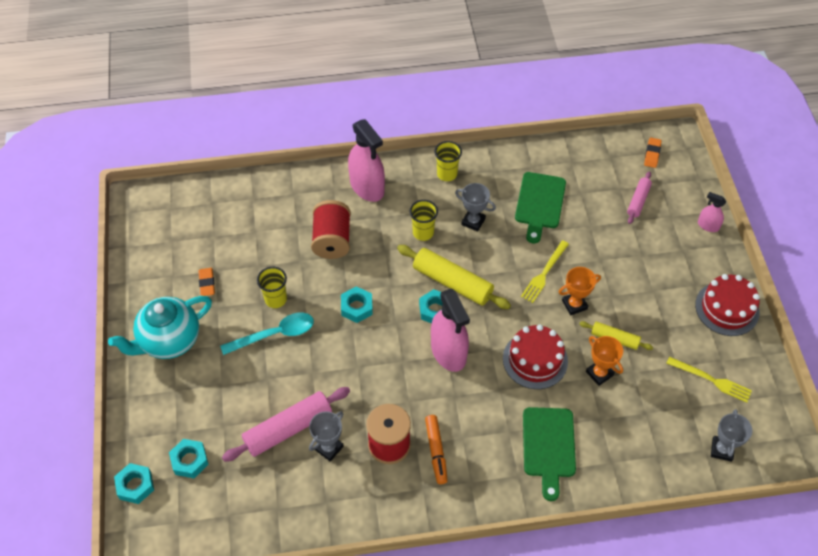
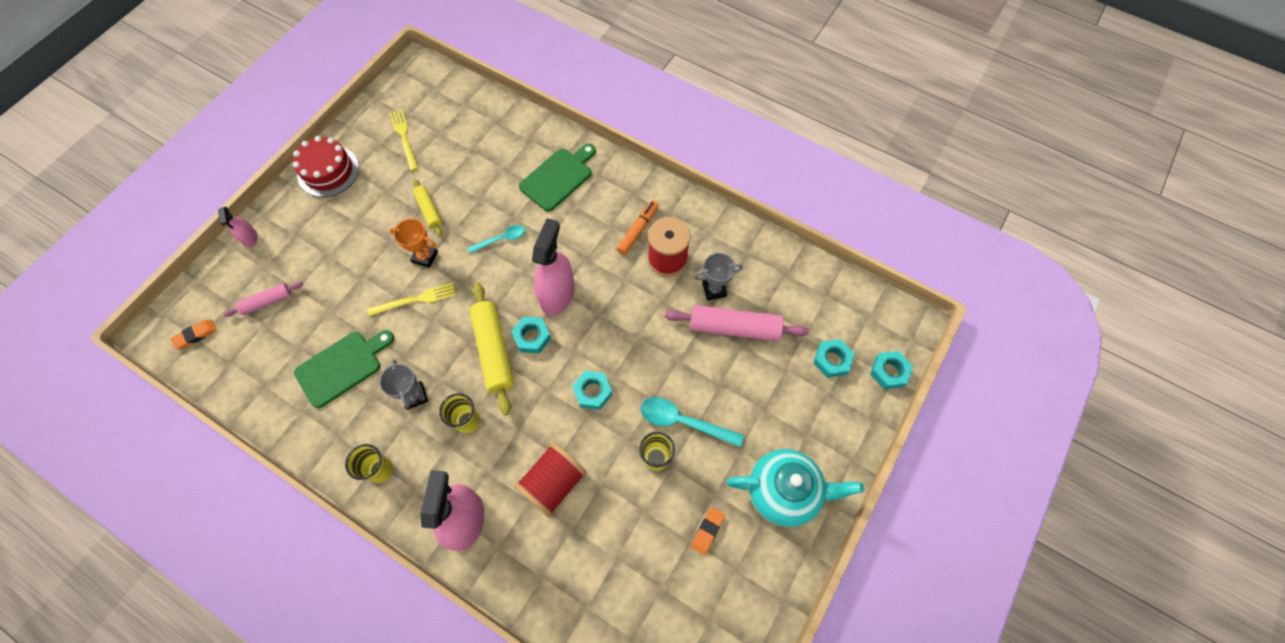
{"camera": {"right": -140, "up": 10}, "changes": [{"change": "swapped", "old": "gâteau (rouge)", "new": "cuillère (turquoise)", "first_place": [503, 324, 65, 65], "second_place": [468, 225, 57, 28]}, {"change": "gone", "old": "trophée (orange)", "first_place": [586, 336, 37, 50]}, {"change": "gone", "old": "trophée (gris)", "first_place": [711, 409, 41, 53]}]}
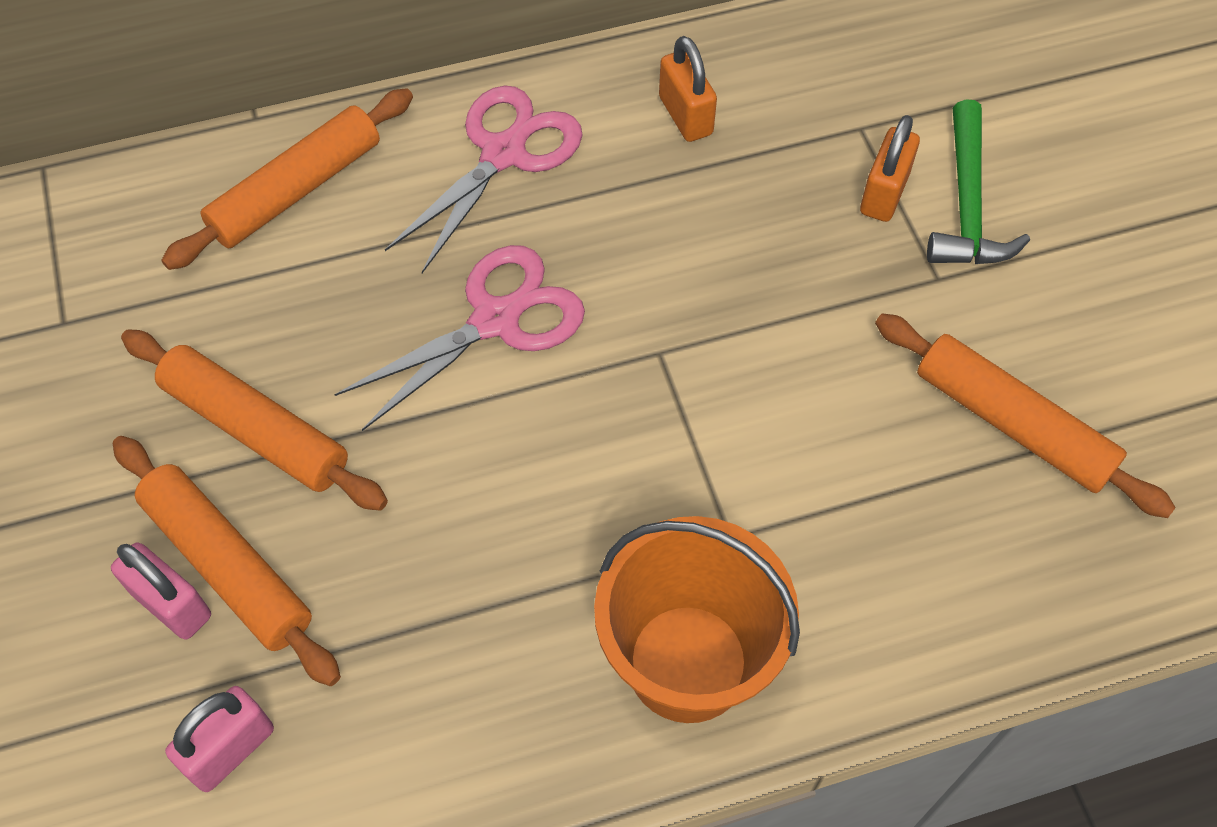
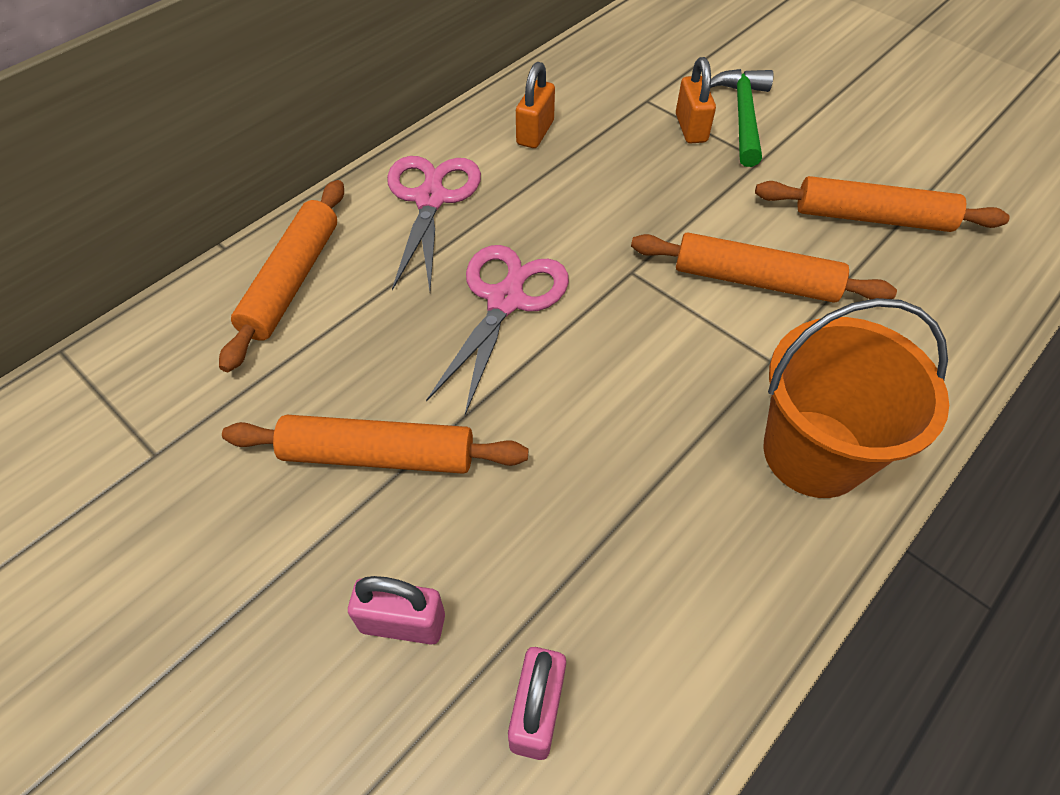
{"camera": {"right": -30, "up": -5}, "changes": [{"change": "shifted", "old": "rouleau à pâtisserie (orange)", "first_place": [113, 436, 228, 250], "second_place": [631, 232, 266, 71]}, {"change": "rotated", "old": "cadenas (orange)", "first_place": [659, 36, 58, 106], "second_place": [516, 62, 39, 86], "degrees": 75}, {"change": "rotated", "old": "marteau (vert)", "first_place": [927, 99, 103, 165], "second_place": [710, 69, 64, 98], "degrees": -150}]}
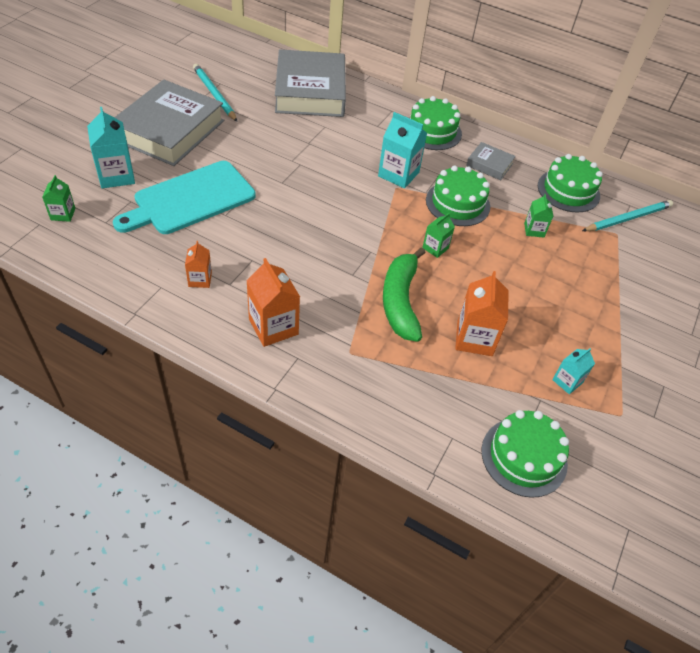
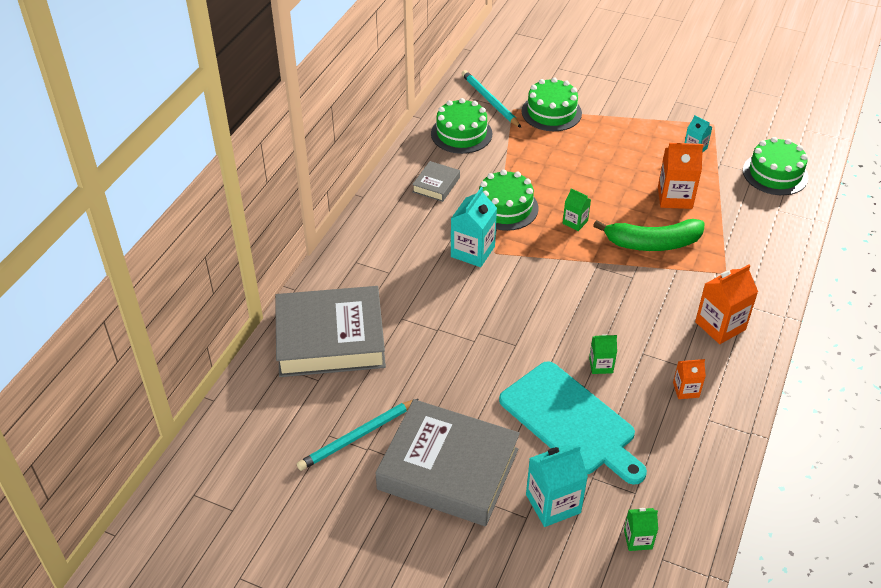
{"camera": {"right": -90, "up": -5}, "changes": [{"change": "shifted", "old": "gâteau (vert)", "first_place": [410, 96, 52, 54], "second_place": [522, 77, 60, 54]}, {"change": "shifted", "old": "brique de lait (vert)", "first_place": [524, 194, 29, 44], "second_place": [589, 334, 28, 40]}]}
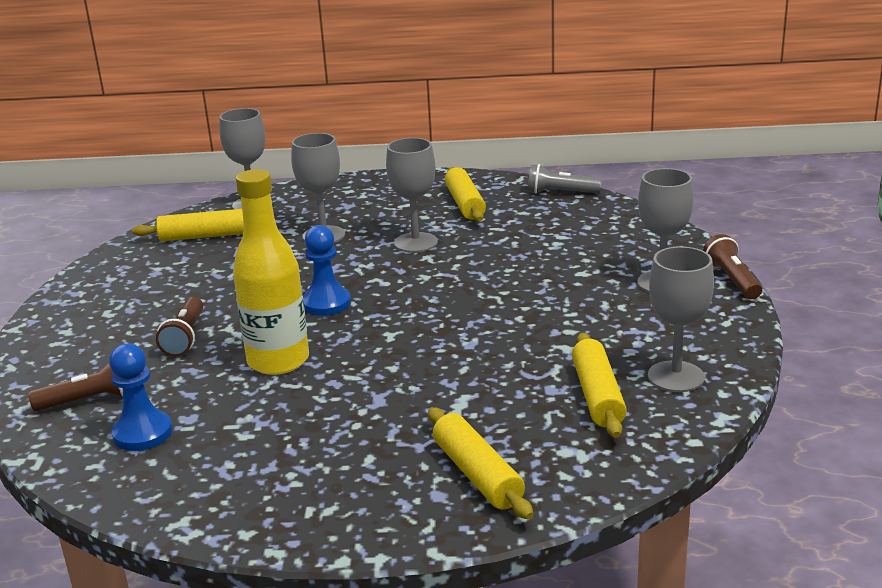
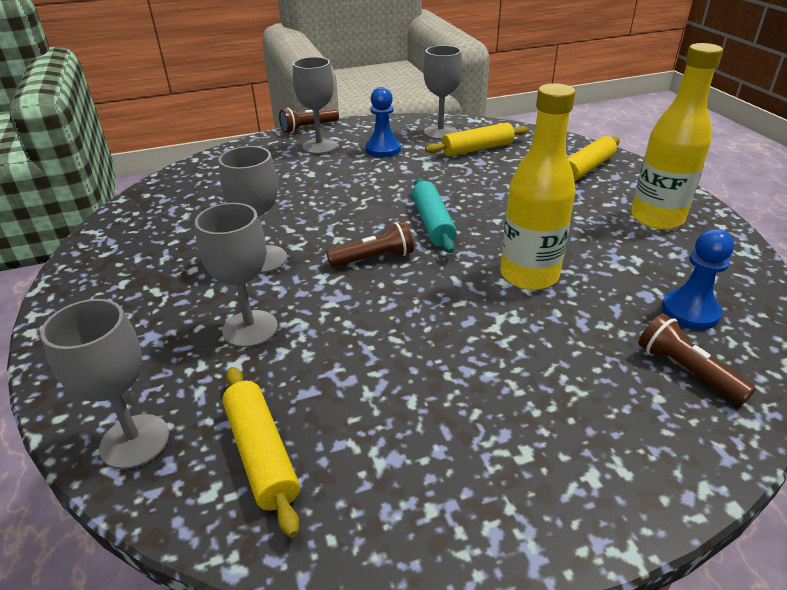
{"camera": {"right": -110, "up": 10}, "changes": [{"change": "shifted", "old": "lampe de poche (marron)", "first_place": [156, 297, 47, 60], "second_place": [326, 221, 88, 46]}, {"change": "shifted", "old": "pion (bleu)", "first_place": [303, 225, 48, 91], "second_place": [365, 87, 36, 70]}, {"change": "gone", "old": "rouleau à pâtisserie (jaune)", "first_place": [445, 167, 41, 54]}, {"change": "gone", "old": "lampe de poche (gris)", "first_place": [528, 164, 74, 30]}, {"change": "new", "new": "rouleau à pâtisserie (turquoise)", "second_place": [412, 178, 45, 75]}, {"change": "new", "new": "bouteille (jaune)", "second_place": [631, 43, 92, 187]}]}
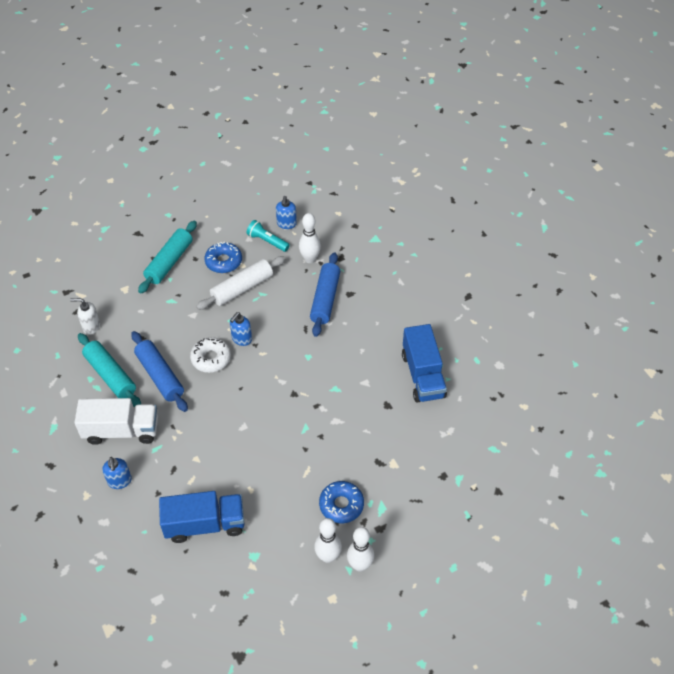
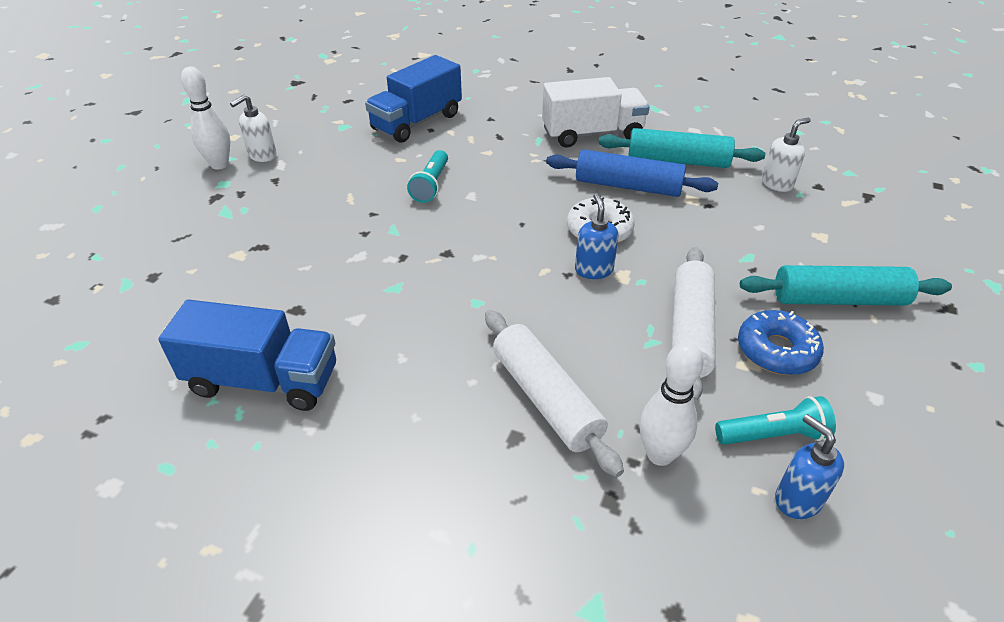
{"camera": {"right": 140, "up": -10}, "changes": [{"change": "rotated", "old": "camion (blanc)", "first_place": [75, 398, 83, 47], "second_place": [542, 77, 107, 71], "degrees": -150}, {"change": "gone", "old": "distributeur de savon (bleu)", "first_place": [102, 457, 30, 32]}, {"change": "rotated", "old": "rouleau à pâtisserie (turquoise)", "first_place": [138, 221, 59, 73], "second_place": [740, 265, 212, 41], "degrees": -75}, {"change": "repainted", "old": "rouleau à pâtisserie (bleu)", "new": "rouleau à pâtisserie (blanc)", "first_place": [310, 252, 30, 85], "second_place": [485, 310, 139, 167]}, {"change": "swapped", "old": "quille (blanc)", "new": "distributeur de savon (blanc)", "first_place": [314, 518, 28, 45], "second_place": [230, 95, 47, 67]}, {"change": "gone", "old": "beignet (bleu)", "first_place": [319, 481, 45, 42]}, {"change": "rotated", "old": "camion (bleu)", "first_place": [402, 324, 45, 79], "second_place": [158, 300, 178, 111], "degrees": 150}, {"change": "new", "new": "lampe de poche (turquoise)", "second_place": [407, 150, 41, 53]}]}
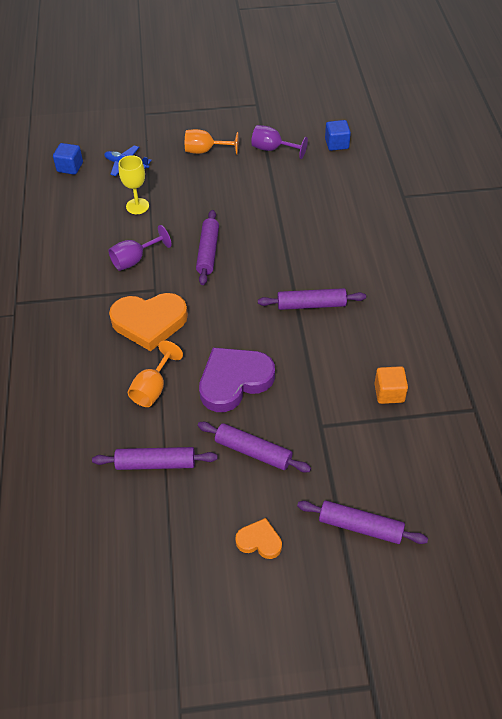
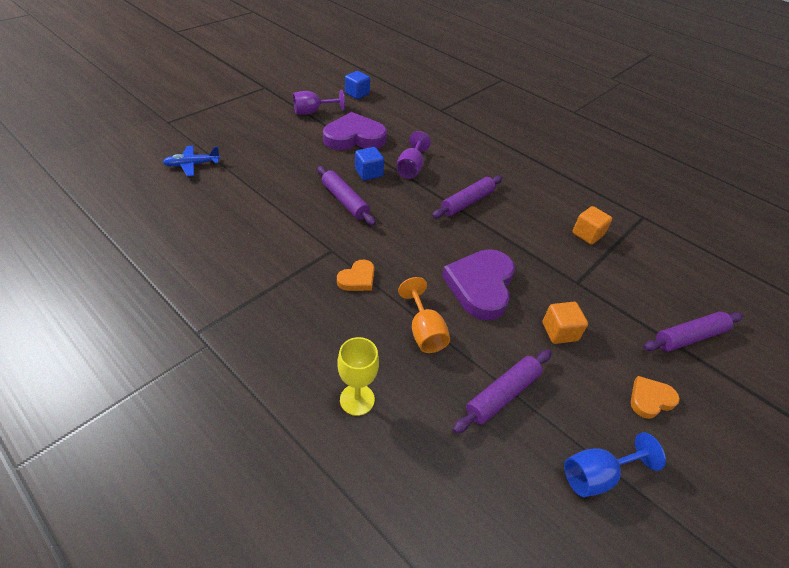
{"camera": {"right": -45, "up": -5}, "changes": [{"change": "shifted", "old": "cube (bleu)", "first_place": [53, 143, 30, 32], "second_place": [355, 147, 29, 33]}, {"change": "shifted", "old": "verre à pied (violet)", "first_place": [108, 225, 64, 46], "second_place": [396, 131, 35, 48]}, {"change": "scaled", "old": "cœur (orange)", "first_place": [109, 293, 79, 58], "second_place": [337, 260, 37, 31], "factor": 0.5}, {"change": "shifted", "old": "verre à pied (jaune)", "first_place": [119, 155, 30, 59], "second_place": [337, 337, 42, 79]}, {"change": "gone", "old": "verre à pied (orange)", "first_place": [185, 129, 54, 26]}, {"change": "swapped", "old": "rouleau à pâtisserie (violet)", "new": "cube (orange)", "first_place": [198, 422, 113, 51], "second_place": [542, 302, 46, 42]}, {"change": "new", "new": "cœur (violet)", "second_place": [323, 112, 64, 38]}, {"change": "new", "new": "verre à pied (bleu)", "second_place": [564, 432, 102, 65]}]}
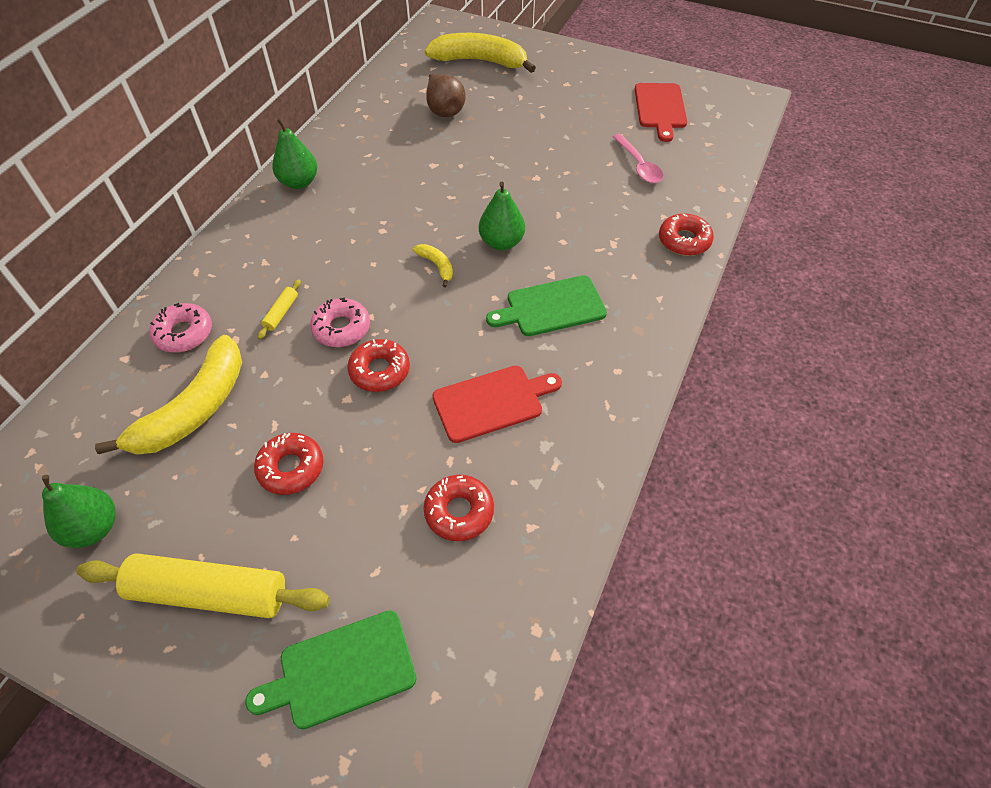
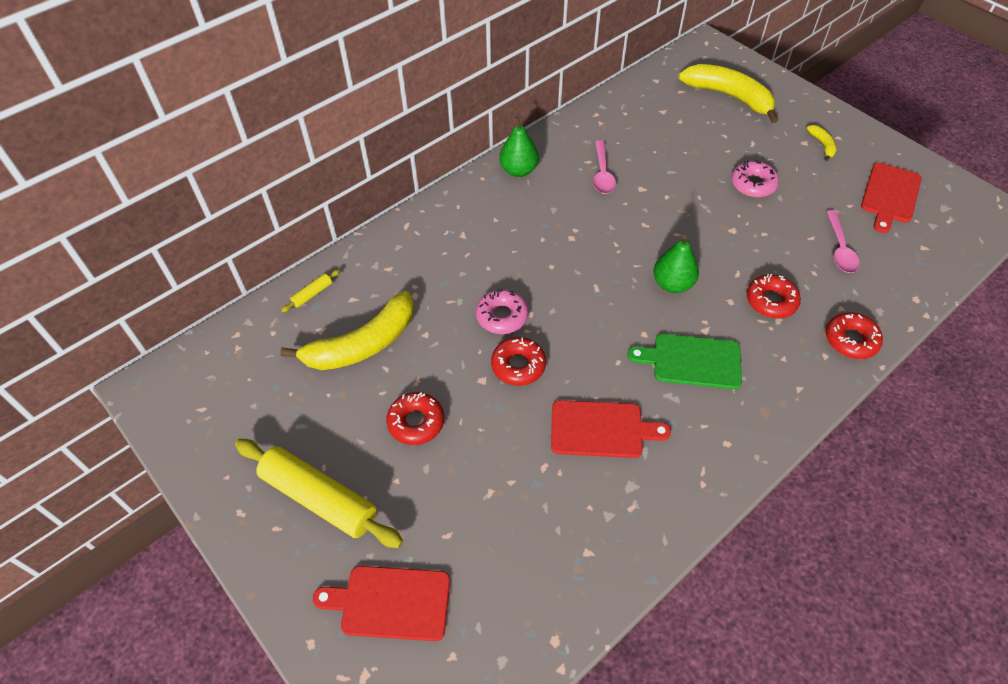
{"camera": {"right": 25, "up": 0}, "changes": [{"change": "gone", "old": "poire (vert)", "first_place": [42, 475, 74, 73]}, {"change": "shifted", "old": "beignet (rose)", "first_place": [150, 303, 62, 50], "second_place": [731, 160, 48, 37]}, {"change": "repainted", "old": "planche à découper (vert)", "new": "planche à découper (rouge)", "first_place": [245, 610, 171, 119], "second_place": [313, 566, 137, 75]}, {"change": "shifted", "old": "rouleau à pâtisserie (jaune)", "first_place": [257, 279, 44, 60], "second_place": [281, 269, 59, 43]}, {"change": "shifted", "old": "banane (jaune)", "first_place": [413, 244, 40, 43], "second_place": [806, 125, 30, 36]}, {"change": "shifted", "old": "beignet (rouge)", "first_place": [424, 475, 70, 66], "second_place": [747, 274, 54, 44]}, {"change": "gone", "old": "poire (marron)", "first_place": [426, 74, 40, 43]}, {"change": "new", "new": "cuillère (rose)", "second_place": [593, 140, 23, 54]}]}
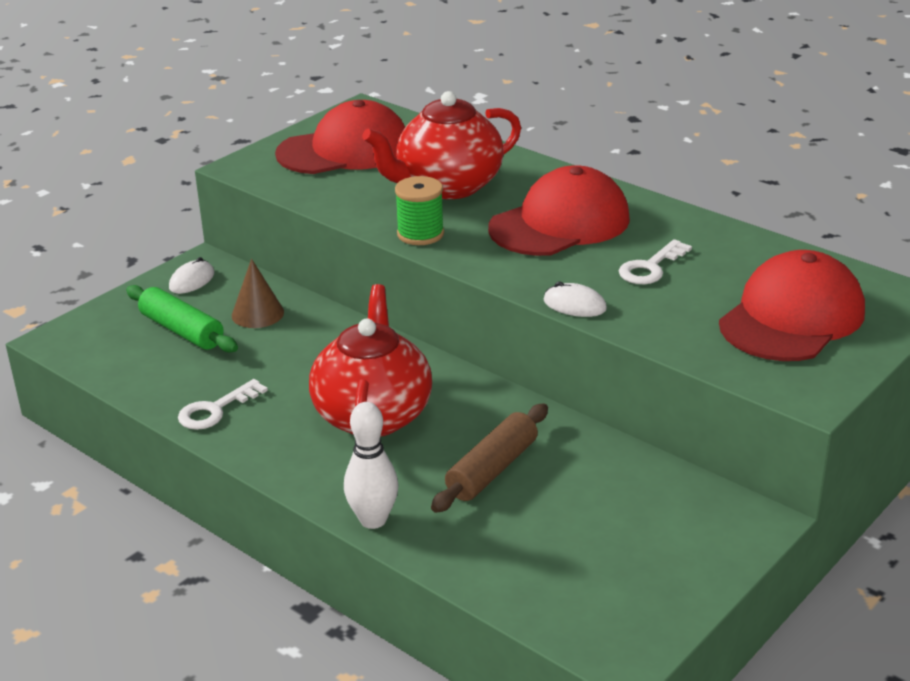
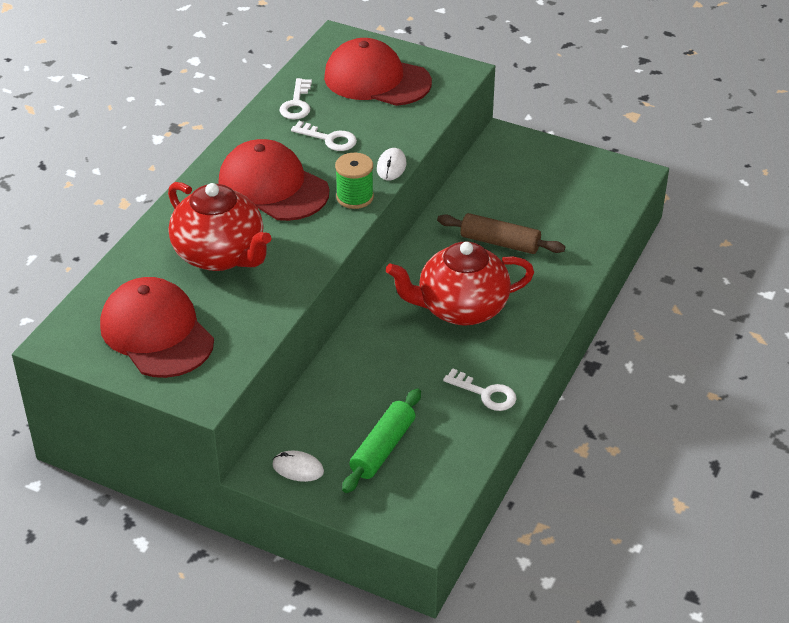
{"camera": {"right": -105, "up": 10}, "changes": [{"change": "gone", "old": "cône (marron)", "first_place": [232, 259, 52, 69]}, {"change": "gone", "old": "quille (blanc)", "first_place": [344, 402, 54, 127]}, {"change": "shifted", "old": "bobine (vert)", "first_place": [395, 176, 49, 69], "second_place": [335, 153, 39, 56]}, {"change": "new", "new": "clé (blanc)", "second_place": [279, 78, 33, 41]}]}
